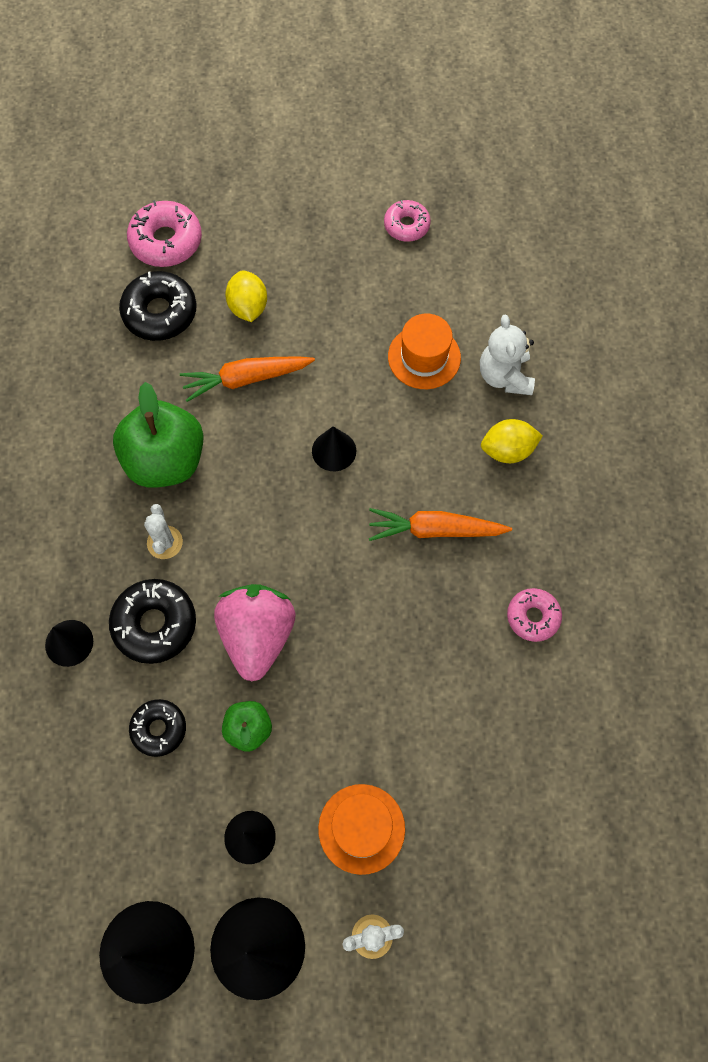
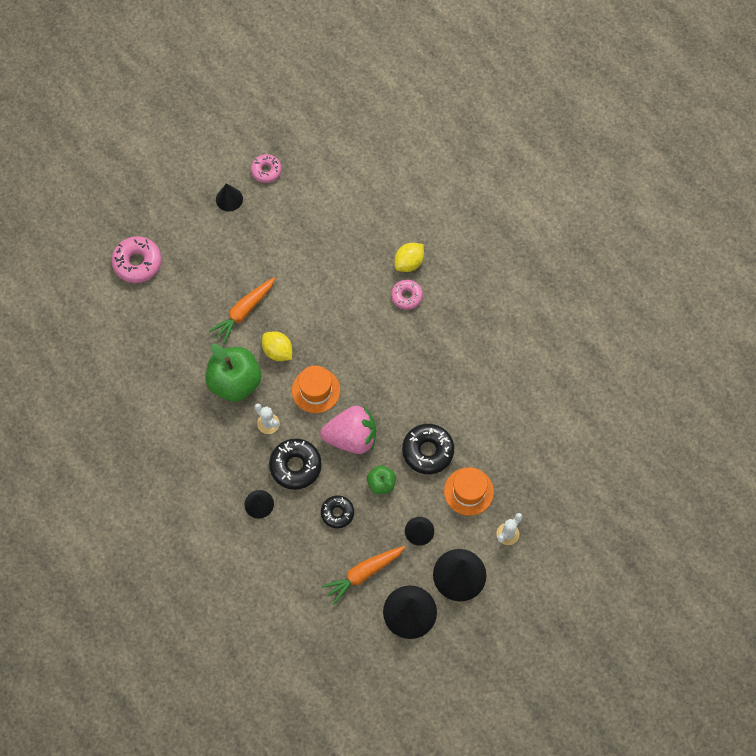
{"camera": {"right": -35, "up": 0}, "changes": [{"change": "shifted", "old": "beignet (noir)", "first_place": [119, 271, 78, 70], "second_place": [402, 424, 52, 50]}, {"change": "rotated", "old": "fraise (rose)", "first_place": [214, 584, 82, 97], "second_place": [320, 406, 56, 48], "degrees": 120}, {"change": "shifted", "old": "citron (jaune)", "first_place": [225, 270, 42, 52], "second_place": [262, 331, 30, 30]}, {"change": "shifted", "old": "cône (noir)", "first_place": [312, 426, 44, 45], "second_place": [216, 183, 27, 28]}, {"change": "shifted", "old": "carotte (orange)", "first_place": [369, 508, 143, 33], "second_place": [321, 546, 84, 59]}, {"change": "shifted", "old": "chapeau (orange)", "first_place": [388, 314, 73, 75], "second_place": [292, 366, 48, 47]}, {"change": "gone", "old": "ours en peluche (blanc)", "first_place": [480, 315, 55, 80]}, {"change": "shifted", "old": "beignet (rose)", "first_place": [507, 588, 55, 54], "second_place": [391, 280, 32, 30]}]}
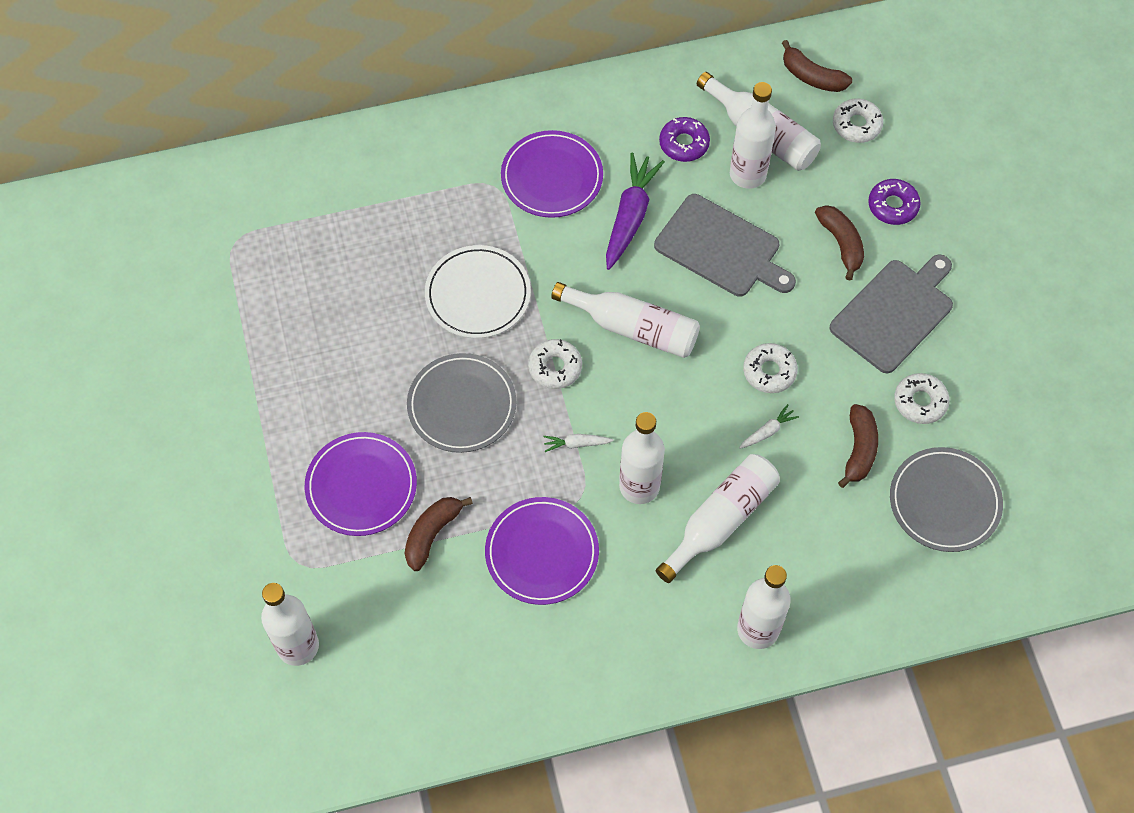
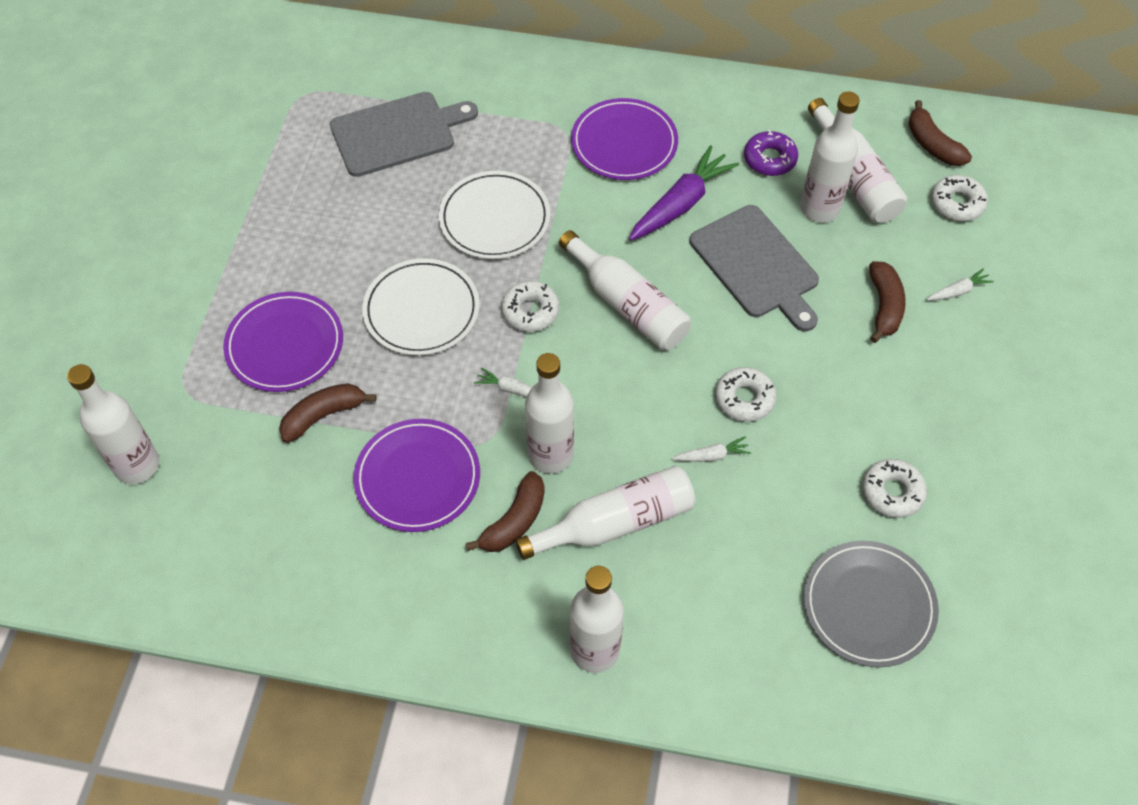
{"camera": {"right": 25, "up": -5}, "changes": [{"change": "repainted", "old": "assiette (gris)", "new": "assiette (blanc)", "first_place": [407, 353, 109, 100], "second_place": [362, 258, 118, 97]}, {"change": "shifted", "old": "planche à découper (gris)", "first_place": [830, 254, 123, 119], "second_place": [330, 92, 148, 85]}, {"change": "shifted", "old": "banane (marron)", "first_place": [838, 404, 40, 84], "second_place": [466, 471, 79, 81]}, {"change": "swapped", "old": "beignet (violet)", "new": "carotte (blanc)", "first_place": [868, 179, 53, 46], "second_place": [927, 268, 67, 33]}]}
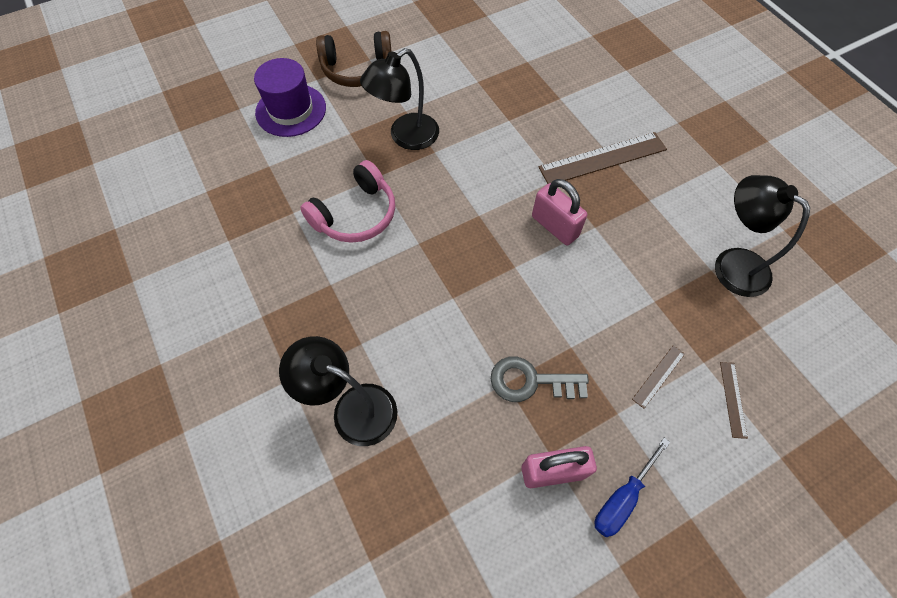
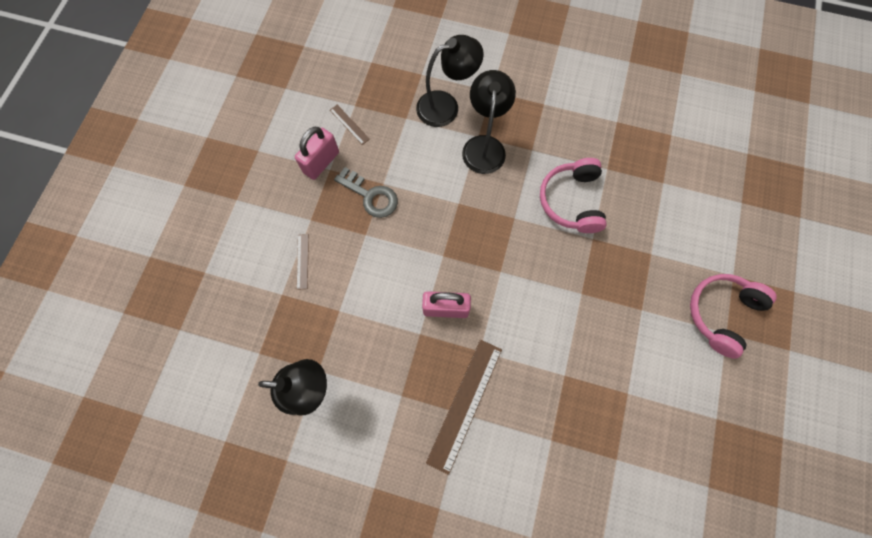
{"camera": {"right": 135, "up": 10}, "changes": [{"change": "gone", "old": "chapeau (violet)", "first_place": [254, 58, 72, 79]}, {"change": "repainted", "old": "casque audio (marron)", "new": "casque audio (rose)", "first_place": [316, 31, 76, 56], "second_place": [690, 274, 87, 85]}, {"change": "shifted", "old": "lampe (noir)", "first_place": [360, 48, 79, 102], "second_place": [462, 70, 54, 104]}, {"change": "rotated", "old": "clé (gris)", "first_place": [491, 357, 98, 45], "second_place": [334, 167, 64, 51], "degrees": 75}, {"change": "gone", "old": "tournevis (bleu)", "first_place": [594, 438, 76, 99]}, {"change": "shifted", "old": "règle (marron)", "first_place": [720, 362, 28, 77], "second_place": [330, 105, 40, 40]}]}
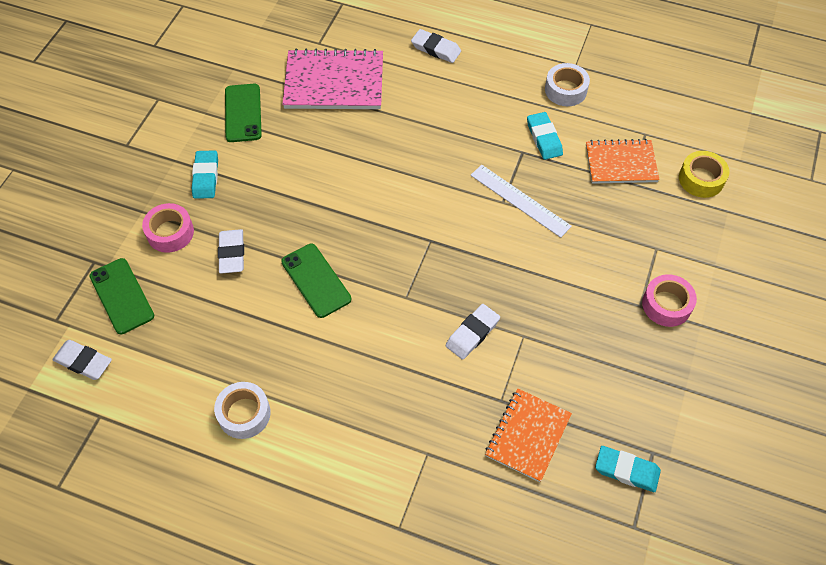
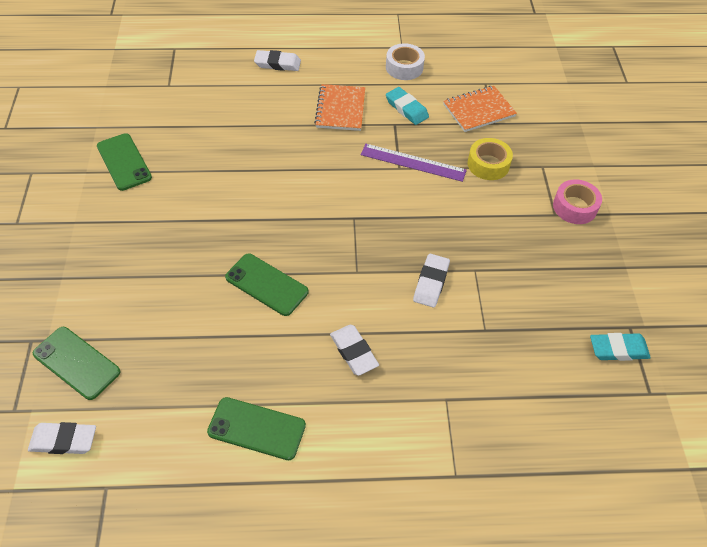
{"camera": {"right": -25, "up": -5}, "changes": [{"change": "gone", "old": "ruban adhésif (rose)", "first_place": [142, 203, 52, 50]}, {"change": "gone", "old": "gomme (turquoise)", "first_place": [191, 150, 27, 49]}, {"change": "swapped", "old": "ruban adhésif (blanc)", "new": "téléphone (vert)", "first_place": [214, 382, 57, 57], "second_place": [207, 397, 99, 63]}, {"change": "shifted", "old": "gomme (blanc)", "first_place": [218, 229, 26, 45], "second_place": [330, 325, 49, 51]}, {"change": "gone", "old": "carnet (rose)", "first_place": [282, 48, 101, 61]}, {"change": "repainted", "old": "règle (blanc)", "new": "règle (violet)", "first_place": [471, 165, 101, 73], "second_place": [361, 144, 106, 38]}, {"change": "shifted", "old": "carnet (orange)", "first_place": [485, 388, 87, 94], "second_place": [314, 84, 51, 47]}, {"change": "shifted", "old": "ruban adhésif (jaune)", "first_place": [679, 151, 50, 47], "second_place": [468, 138, 45, 42]}]}
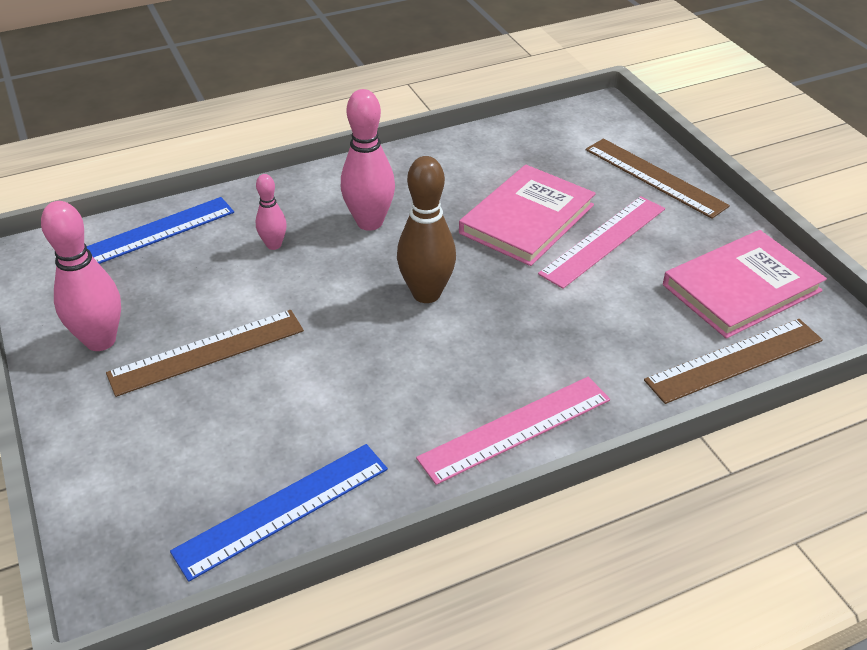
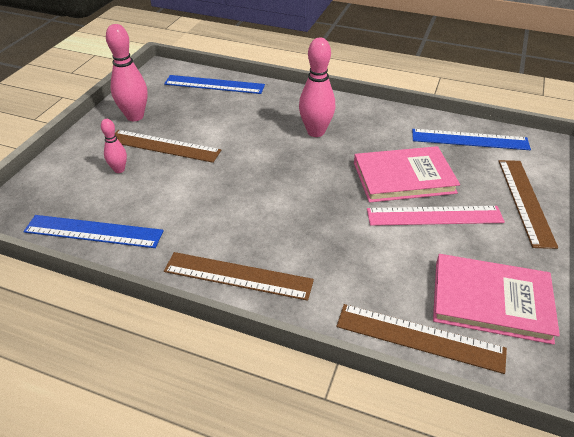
{"camera": {"right": 45, "up": 0}, "changes": [{"change": "shifted", "old": "quille (rose)", "first_place": [256, 174, 31, 76], "second_place": [101, 119, 26, 54]}, {"change": "gone", "old": "quille (marron)", "first_place": [397, 156, 59, 147]}, {"change": "repainted", "old": "règle (rose)", "new": "règle (marron)", "first_place": [416, 377, 194, 108], "second_place": [164, 252, 150, 49]}, {"change": "new", "new": "règle (bleu)", "second_place": [412, 129, 119, 21]}]}
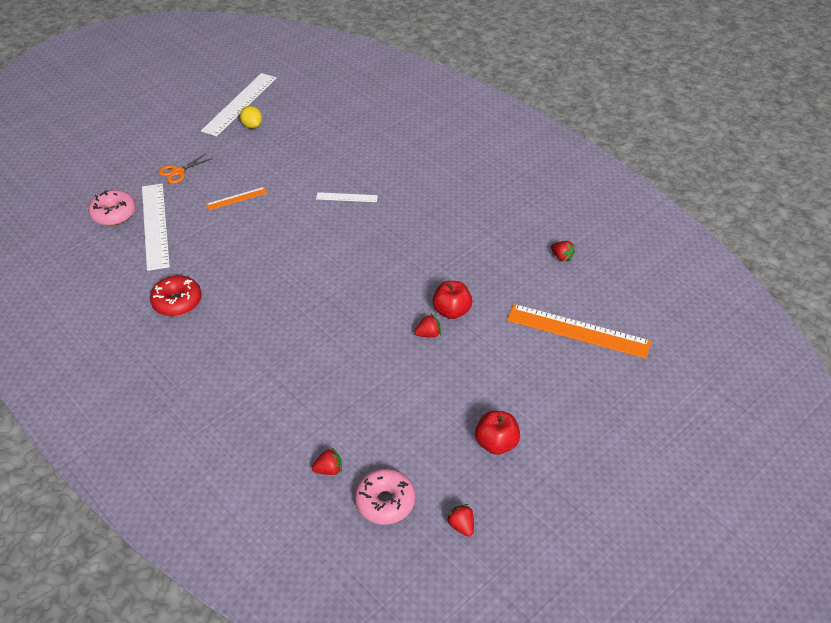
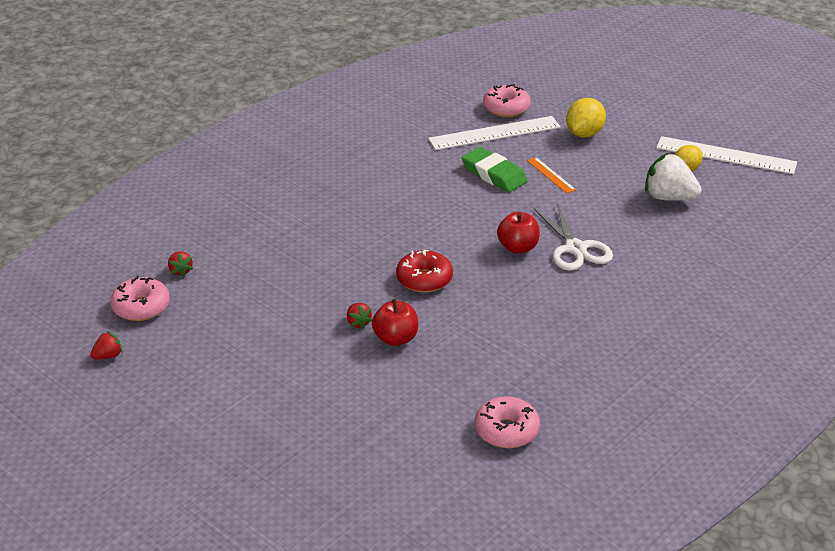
{"camera": {"right": 85, "up": -10}, "changes": [{"change": "shifted", "old": "beignet (rouge)", "first_place": [150, 276, 52, 40], "second_place": [396, 250, 57, 43]}, {"change": "swapped", "old": "ciseaux (orange)", "new": "citron (jaune)", "first_place": [159, 153, 54, 31], "second_place": [566, 98, 40, 40]}, {"change": "swapped", "old": "règle (blanc)", "new": "ciseaux (blanc)", "first_place": [316, 192, 62, 10], "second_place": [534, 203, 79, 68]}, {"change": "shifted", "old": "pomme (rouge)", "first_place": [475, 411, 45, 44], "second_place": [497, 212, 43, 42]}, {"change": "gone", "old": "règle (orange)", "first_place": [507, 304, 144, 54]}, {"change": "swapped", "old": "fraise (rouge)", "new": "beignet (rose)", "first_place": [551, 241, 24, 21], "second_place": [475, 396, 65, 52]}, {"change": "new", "new": "gomme (vert)", "second_place": [462, 147, 66, 45]}, {"change": "new", "new": "fraise (blanc)", "second_place": [645, 153, 57, 48]}]}
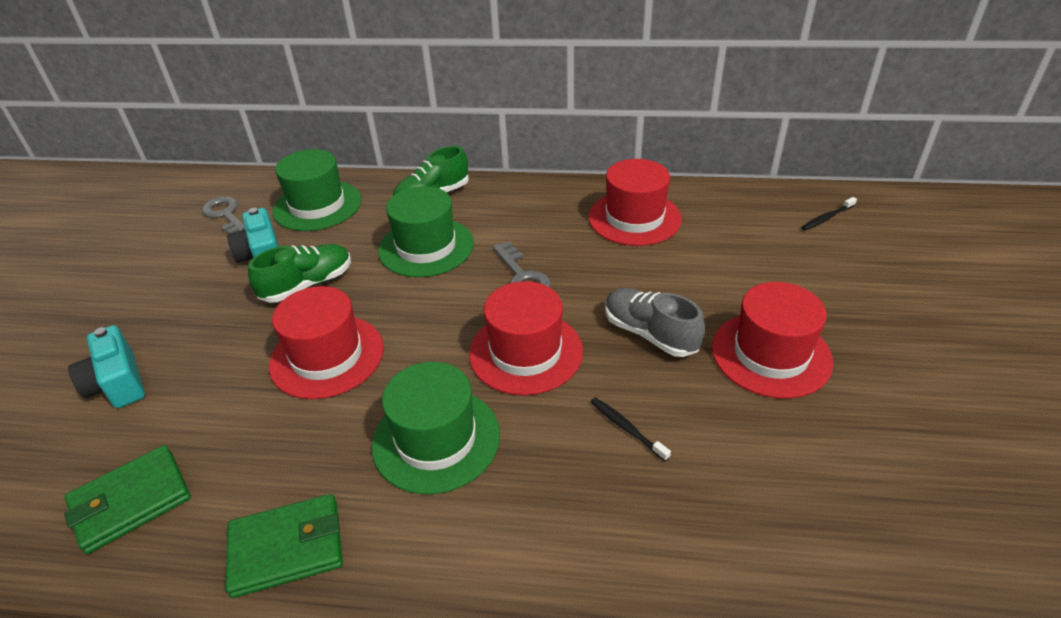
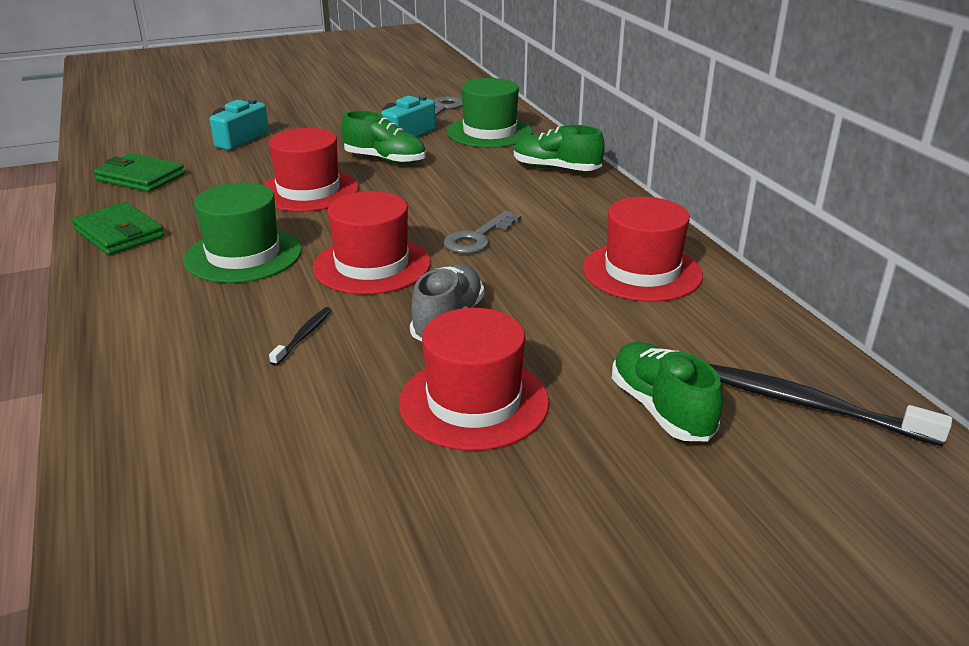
{"camera": {"right": 60, "up": -10}, "changes": [{"change": "gone", "old": "chapeau (vert)", "first_place": [378, 186, 96, 91]}, {"change": "scaled", "old": "brosse à dents (noir)", "first_place": [801, 197, 56, 34], "second_place": [709, 364, 243, 82], "factor": 1.95}, {"change": "new", "new": "chaussure (vert)", "second_place": [612, 342, 111, 99]}]}
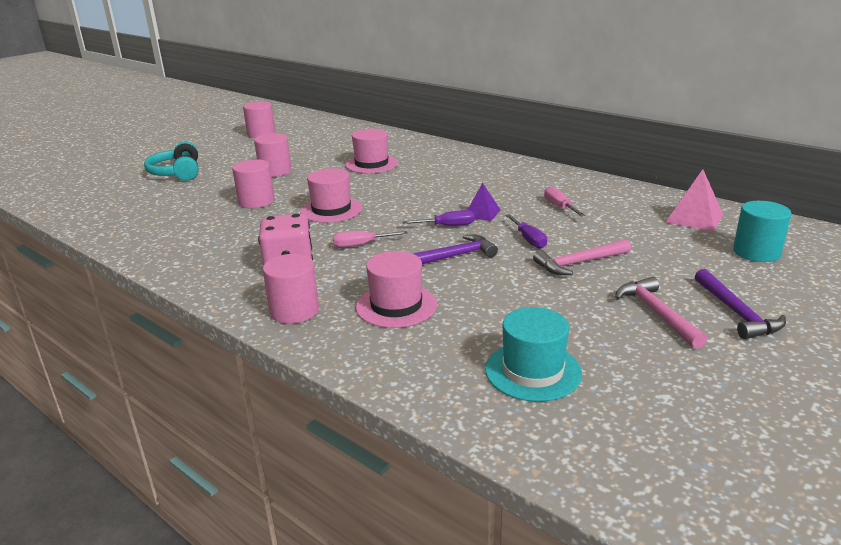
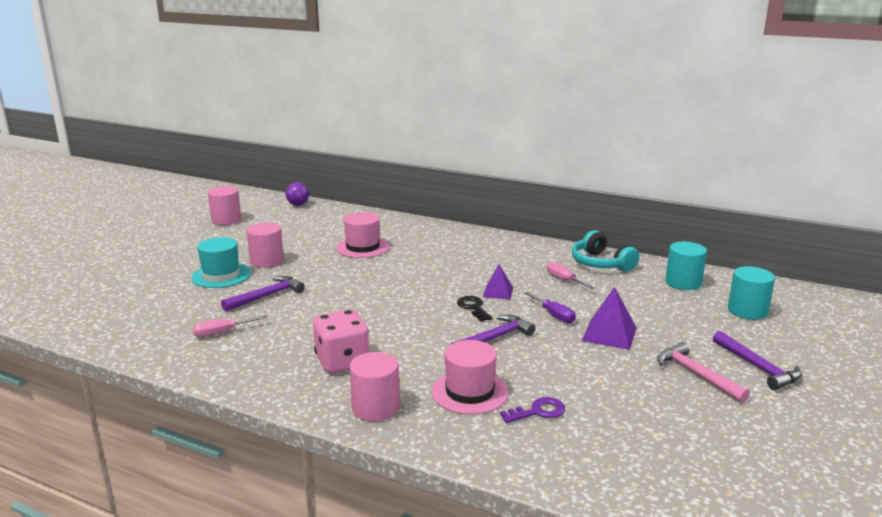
{"camera": {"right": -15, "up": -5}, "changes": [{"change": "shifted", "old": "casque audio (turquoise)", "first_place": [144, 142, 55, 39], "second_place": [572, 230, 67, 41]}, {"change": "swapped", "old": "cylindre (rose)", "new": "marteau (violet)", "first_place": [232, 159, 42, 49], "second_place": [221, 276, 84, 35]}, {"change": "gone", "old": "chapeau (rose)", "first_place": [300, 168, 62, 55]}, {"change": "shifted", "old": "tournevis (rose)", "first_place": [333, 231, 75, 17], "second_place": [193, 315, 74, 22]}, {"change": "swapped", "old": "tournevis (violet)", "new": "clé (noir)", "first_place": [403, 210, 71, 16], "second_place": [457, 296, 35, 25]}, {"change": "shifted", "old": "chapeau (turquoise)", "first_place": [485, 307, 97, 95], "second_place": [191, 237, 60, 51]}, {"change": "swapped", "old": "marteau (rose)", "new": "pyramide (violet)", "first_place": [533, 239, 98, 36], "second_place": [582, 287, 55, 63]}, {"change": "swapped", "old": "pyramide (rose)", "new": "cylindre (turquoise)", "first_place": [665, 169, 58, 62], "second_place": [665, 242, 42, 48]}, {"change": "new", "new": "balle (violet)", "second_place": [286, 182, 23, 24]}, {"change": "new", "new": "clé (violet)", "second_place": [500, 397, 65, 26]}]}
